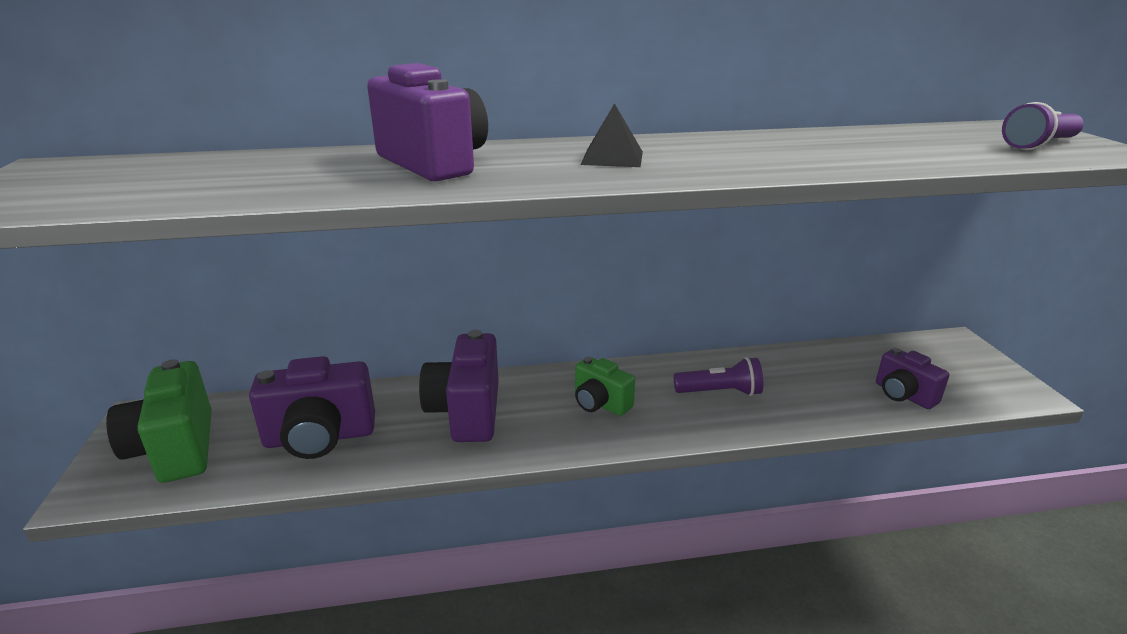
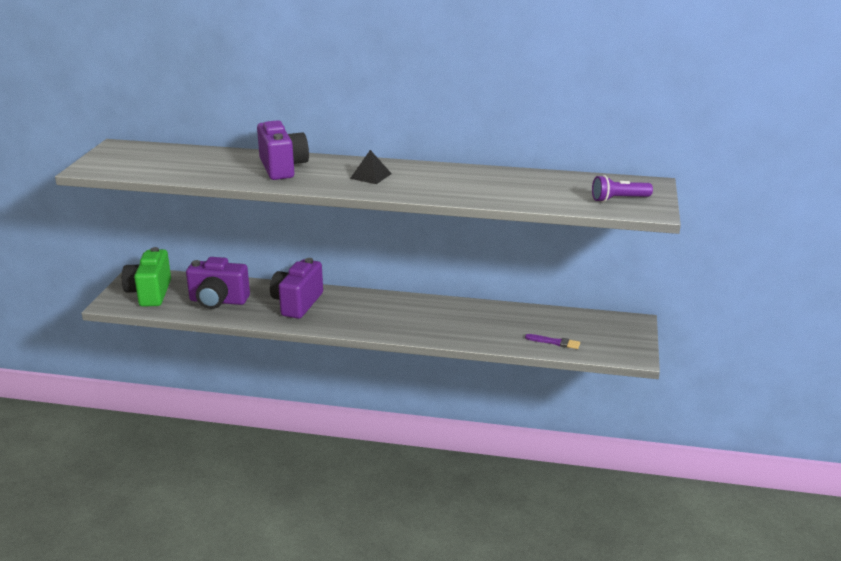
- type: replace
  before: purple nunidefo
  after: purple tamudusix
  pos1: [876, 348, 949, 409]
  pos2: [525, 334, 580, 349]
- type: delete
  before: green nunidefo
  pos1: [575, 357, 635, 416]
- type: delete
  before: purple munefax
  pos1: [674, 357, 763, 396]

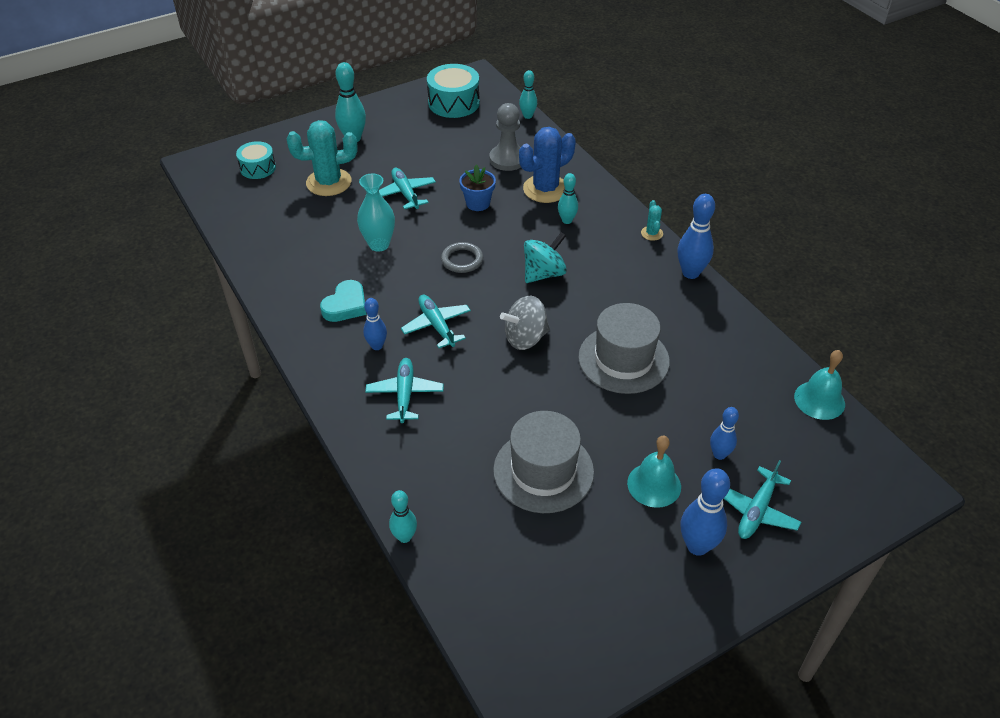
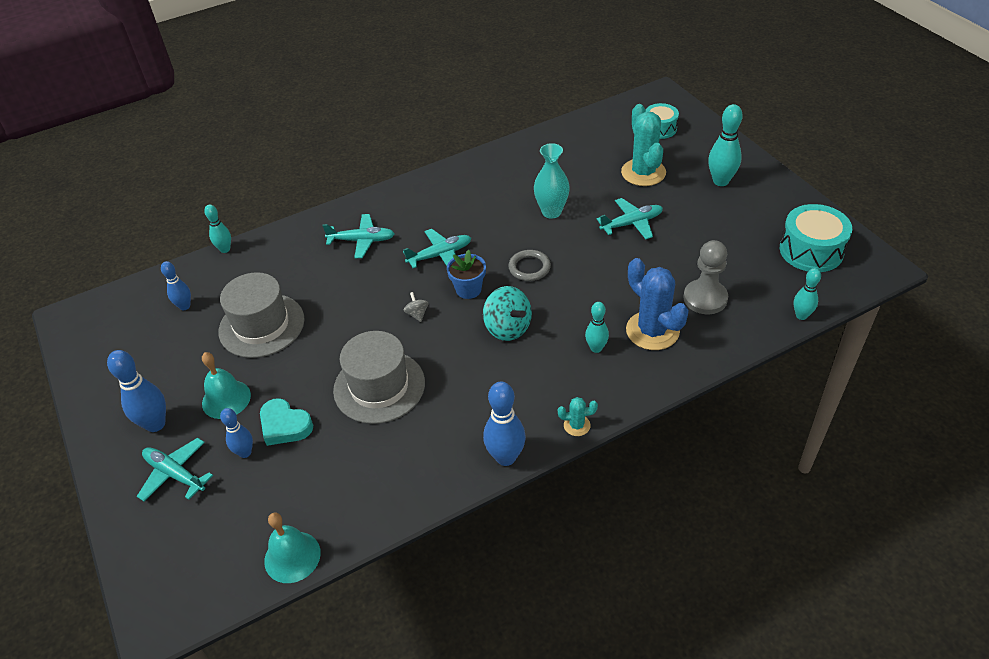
- type: move
  before: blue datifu
  pos1: [363, 298, 387, 350]
  pos2: [161, 261, 191, 310]
- type: move
  before: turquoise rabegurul
  pos1: [320, 280, 367, 322]
  pos2: [260, 398, 313, 446]
- type: resize
  before: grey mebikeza
  pos1: [500, 296, 550, 350]
  pos2: [403, 292, 429, 322]
  scale: 0.5
- type: move
  before: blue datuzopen
  pos1: [459, 164, 496, 211]
  pos2: [447, 250, 486, 299]

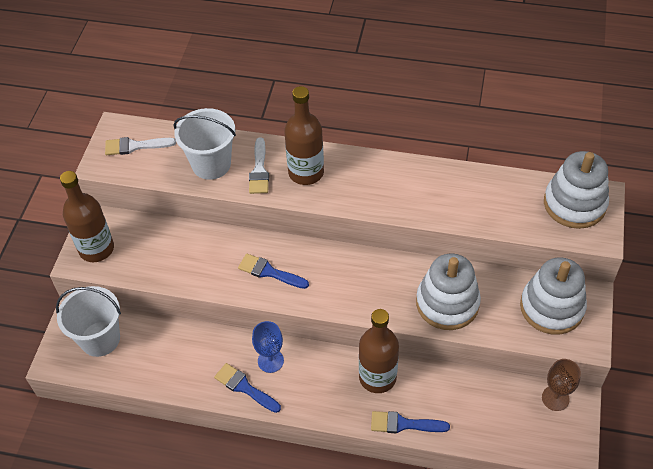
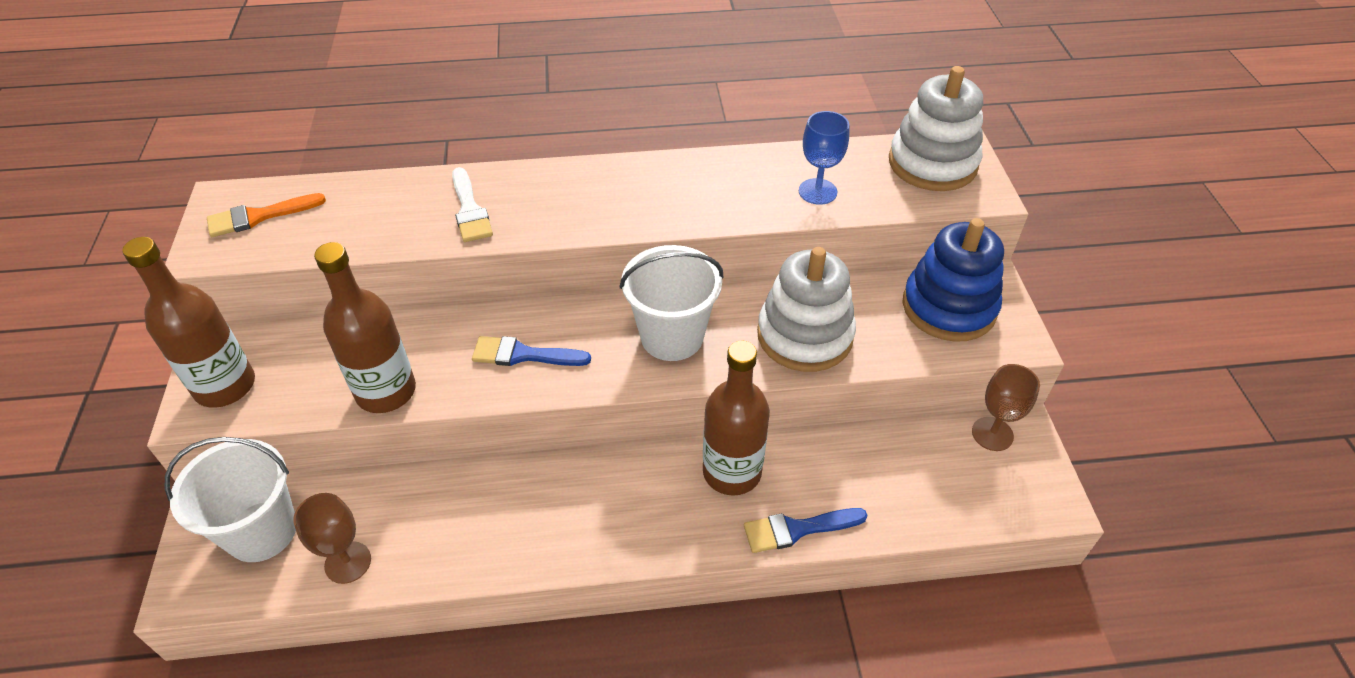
- type: recolor
  before: white tamudusix
  after: orange tamudusix
  pos1: [105, 137, 176, 155]
  pos2: [207, 193, 326, 237]
- type: insert
  after: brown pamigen
  pos2: [293, 493, 371, 584]
- type: move
  before: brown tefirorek
  pos1: [284, 86, 324, 185]
  pos2: [314, 242, 416, 413]
- type: move
  before: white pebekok
  pos1: [173, 108, 236, 180]
  pos2: [619, 245, 724, 361]
- type: move
  before: blue pamigen
  pos1: [252, 321, 284, 373]
  pos2: [799, 111, 849, 205]
- type: recolor
  before: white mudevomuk
  after: blue mudevomuk
  pos1: [520, 257, 587, 334]
  pos2: [903, 218, 1004, 342]
- type: delete
  before: blue tamudusix
  pos1: [214, 363, 281, 413]

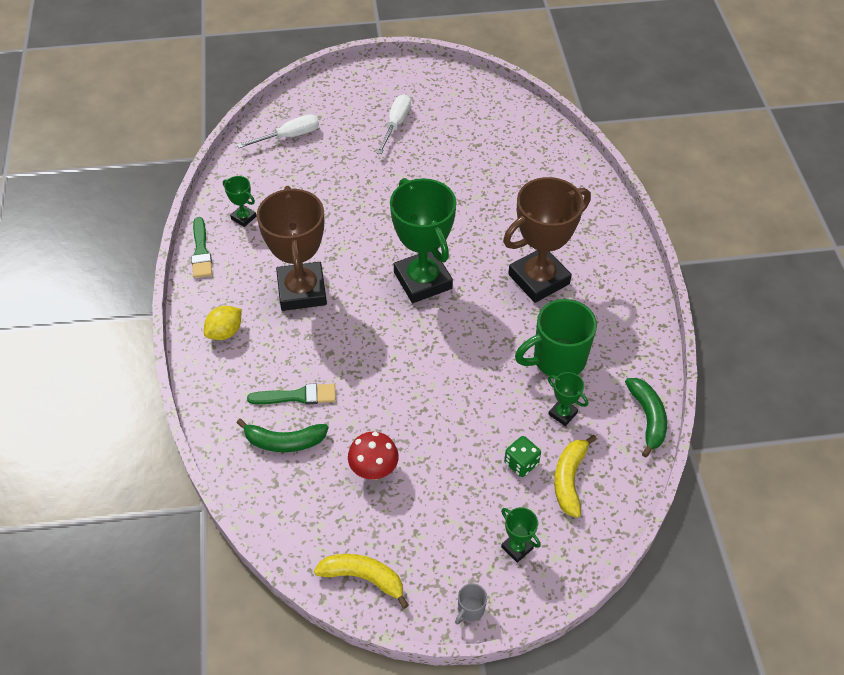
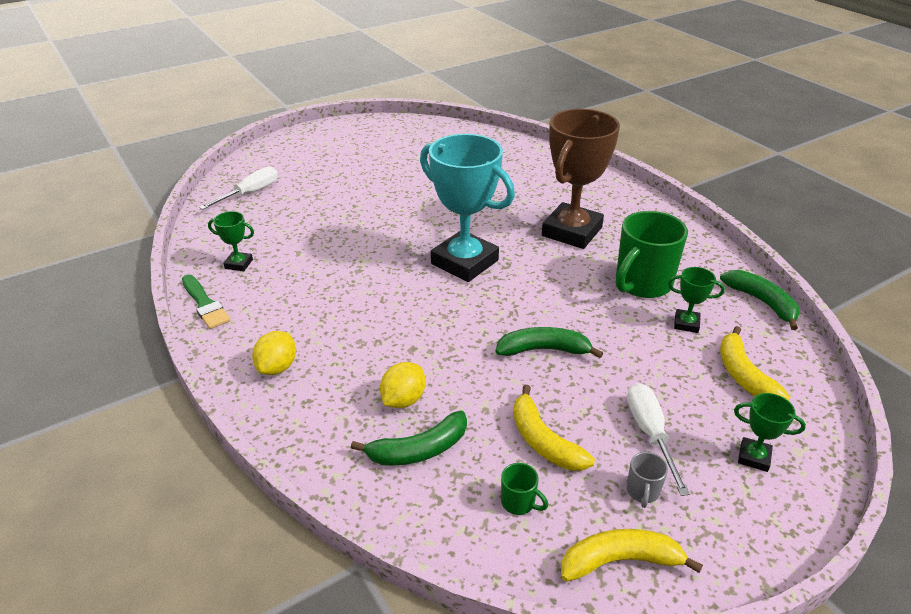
- type: replace
  before: green tamudusix
  after: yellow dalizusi
  pos1: [247, 383, 336, 405]
  pos2: [380, 362, 426, 408]
- type: recolor
  before: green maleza
  after: turquoise maleza
  pos1: [390, 178, 457, 303]
  pos2: [420, 134, 515, 282]
- type: insert
  after: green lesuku
  pos2: [496, 327, 603, 358]
- type: insert
  after: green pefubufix
  pos2: [501, 463, 548, 515]
- type: replace
  before: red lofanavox
  after: yellow lesuku
  pos1: [348, 432, 399, 480]
  pos2: [513, 385, 595, 471]
- type: move
  before: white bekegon
  pos1: [376, 94, 411, 154]
  pos2: [627, 383, 690, 496]
- type: move
  before: grey pefubufix
  pos1: [455, 583, 487, 624]
  pos2: [627, 452, 668, 508]
- type: delete
  before: brown maleza
  pos1: [257, 186, 327, 311]
- type: delete
  before: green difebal
  pos1: [504, 436, 541, 477]

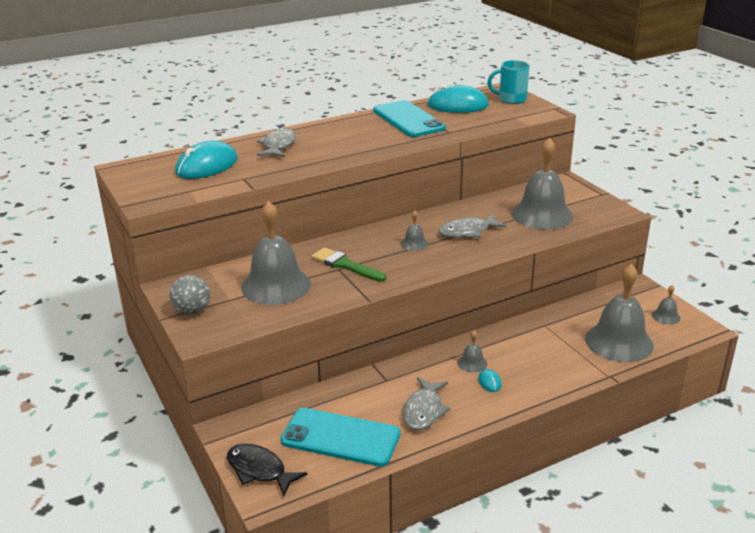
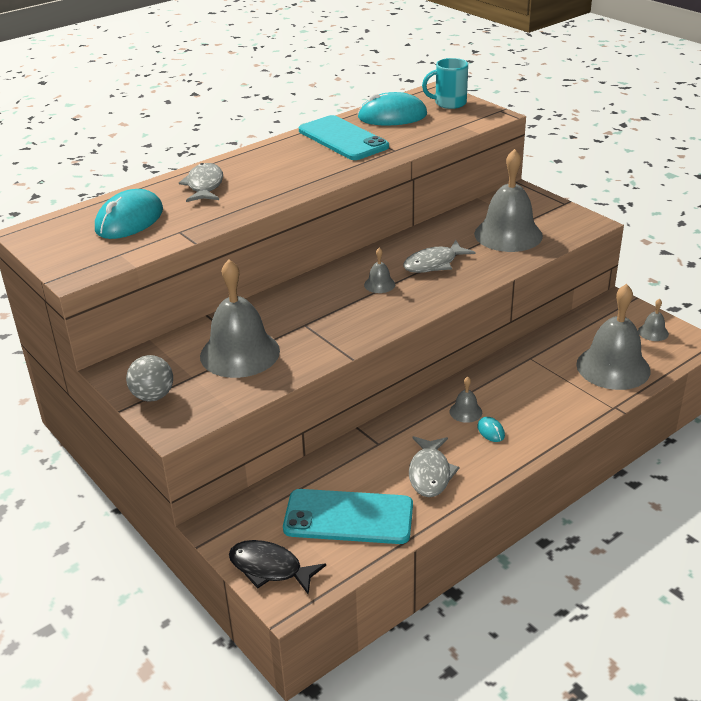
- type: delete
  before: green tamudusix
  pos1: [312, 247, 386, 282]

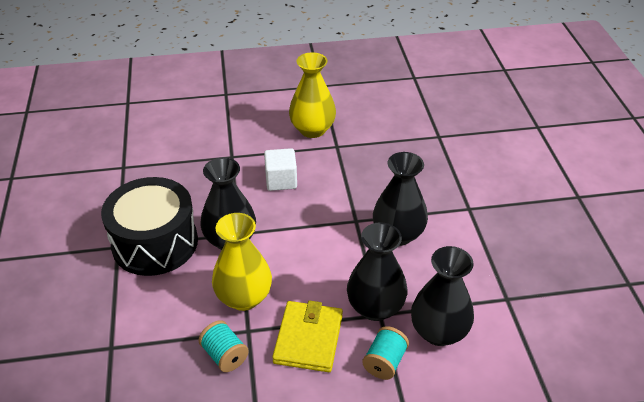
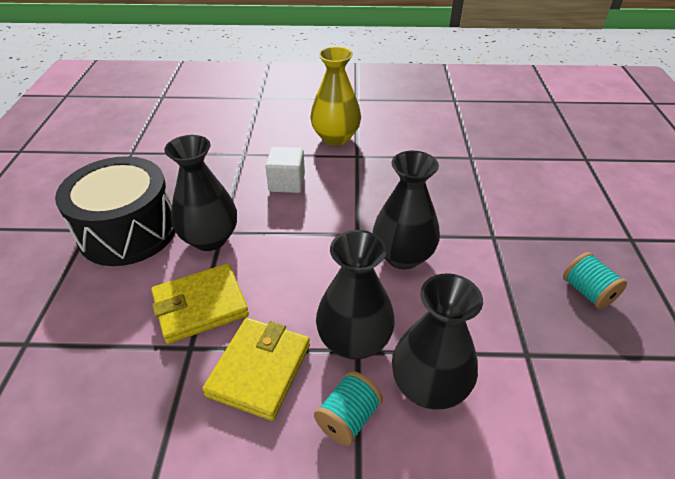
- type: replace
  before: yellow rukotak
  after: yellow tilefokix
  pos1: [212, 213, 272, 311]
  pos2: [151, 263, 249, 344]
- type: move
  before: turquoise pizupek
  pos1: [198, 320, 249, 372]
  pos2: [563, 252, 627, 309]

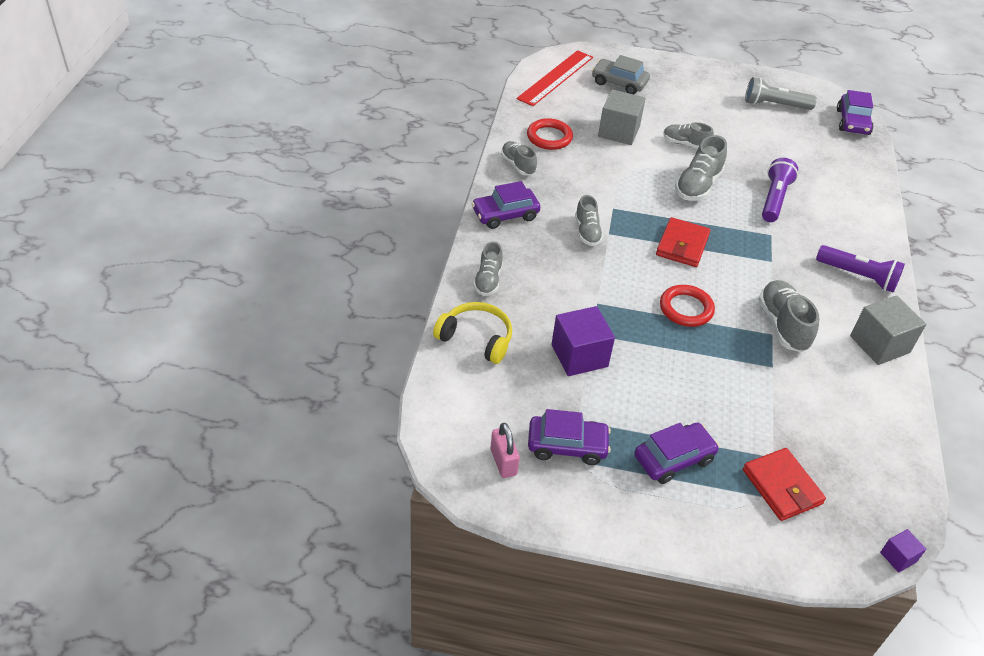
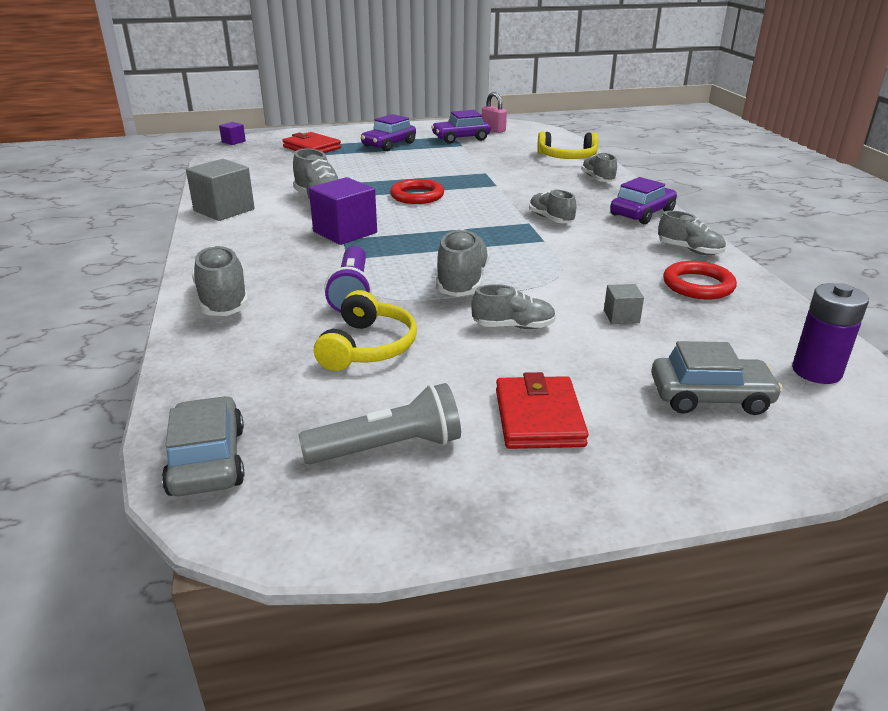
- type: recolor
  before: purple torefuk
  after: grey torefuk
  pos1: [837, 90, 873, 135]
  pos2: [162, 396, 245, 496]
- type: insert
  after: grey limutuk
  pos2: [192, 245, 249, 316]
- type: move
  before: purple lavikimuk
  pos1: [552, 306, 615, 376]
  pos2: [309, 177, 377, 245]
- type: insert
  after: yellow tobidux
  pos2: [314, 290, 417, 371]
- type: move
  before: red tilefokix
  pos1: [656, 217, 710, 267]
  pos2: [496, 372, 589, 449]
- type: resize
  before: grey lavikimuk
  pos1: [598, 89, 646, 145]
  pos2: [604, 284, 644, 324]
  scale: 0.5
- type: replace
  before: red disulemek
  after: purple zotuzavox
  pos1: [517, 50, 593, 106]
  pos2: [792, 283, 869, 384]
- type: delete
  before: purple munefax
  pos1: [816, 245, 905, 293]

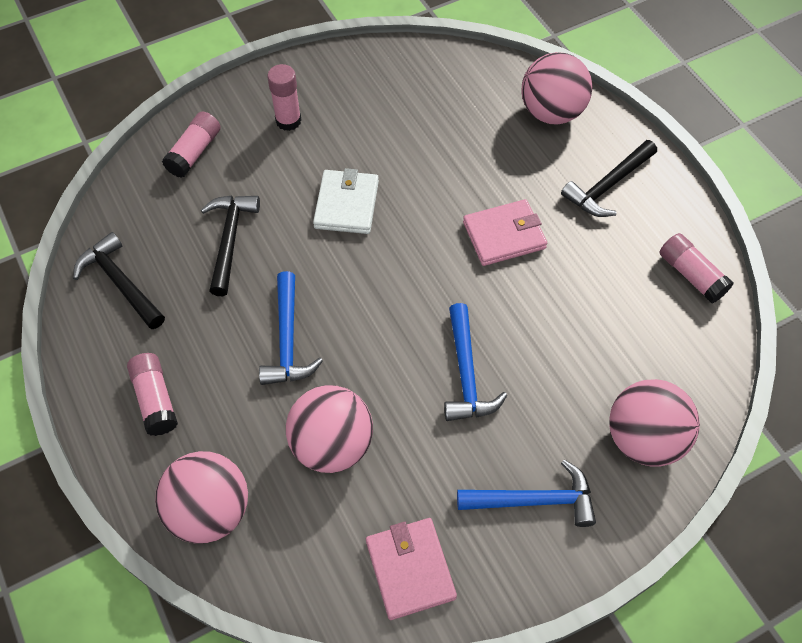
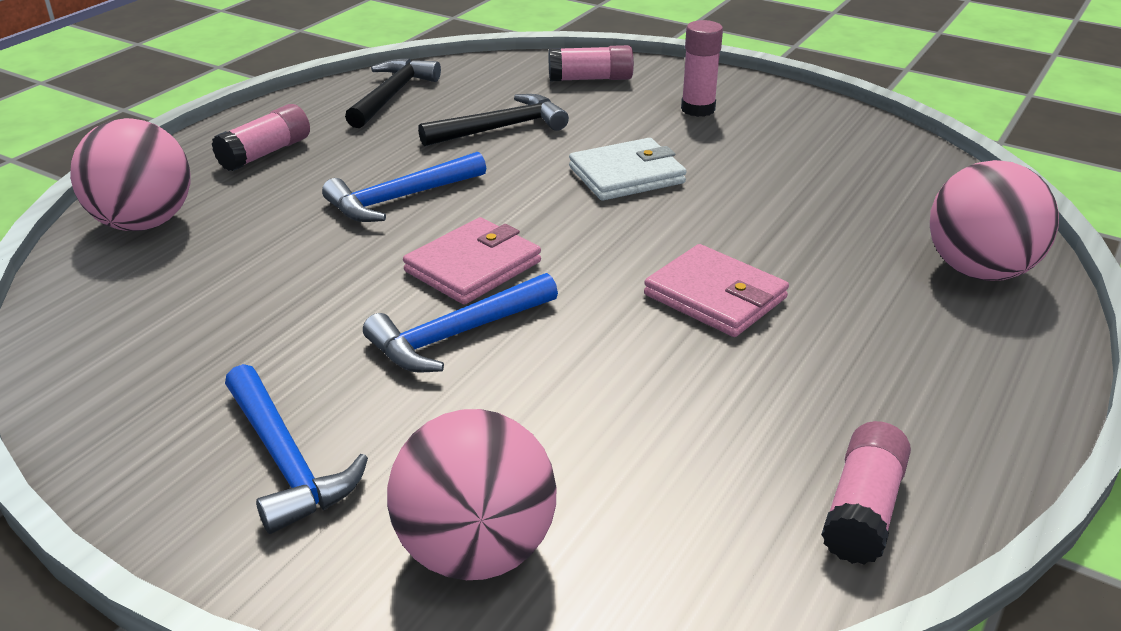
- type: move
  before: pink tilefokix
  pos1: [366, 518, 457, 620]
  pos2: [403, 217, 541, 305]
- type: delete
  before: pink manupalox
  pos1: [286, 385, 373, 473]
- type: delete
  before: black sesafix
  pos1: [561, 140, 657, 217]

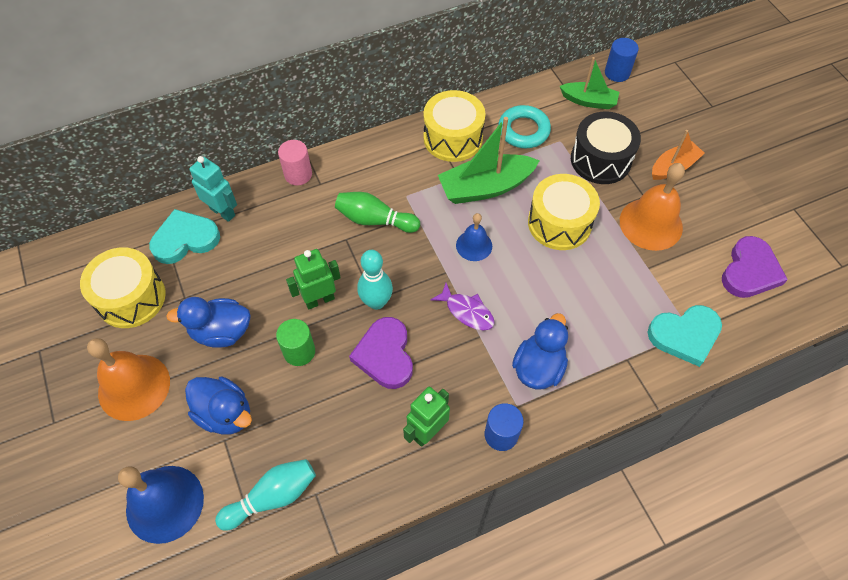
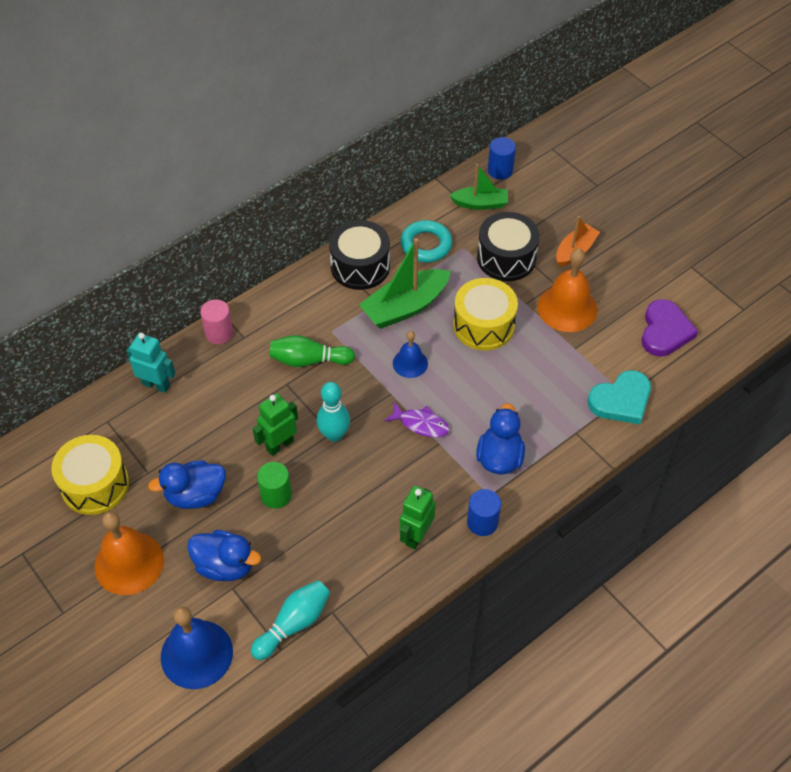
- type: recolor
  before: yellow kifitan
  after: black kifitan
  pos1: [424, 90, 485, 162]
  pos2: [329, 220, 390, 290]
- type: delete
  before: turquoise rabegurul
  pos1: [149, 209, 220, 264]
- type: delete
  before: purple rabegurul
  pos1: [349, 317, 413, 389]

